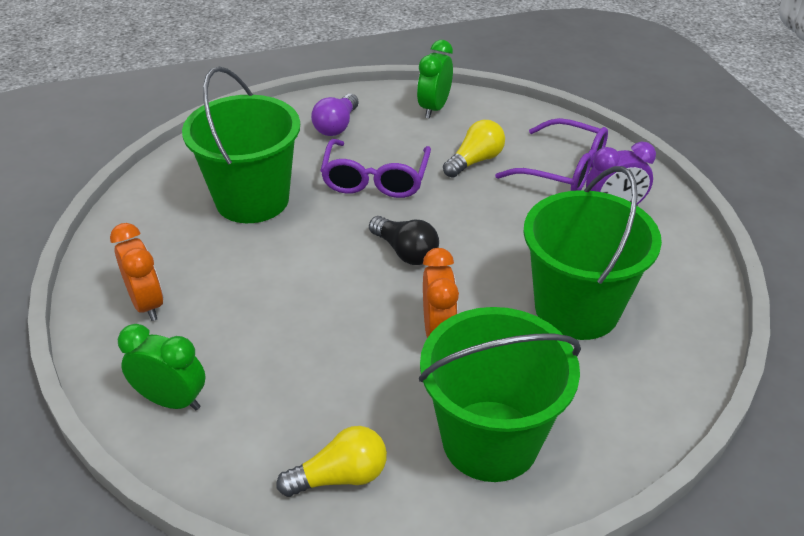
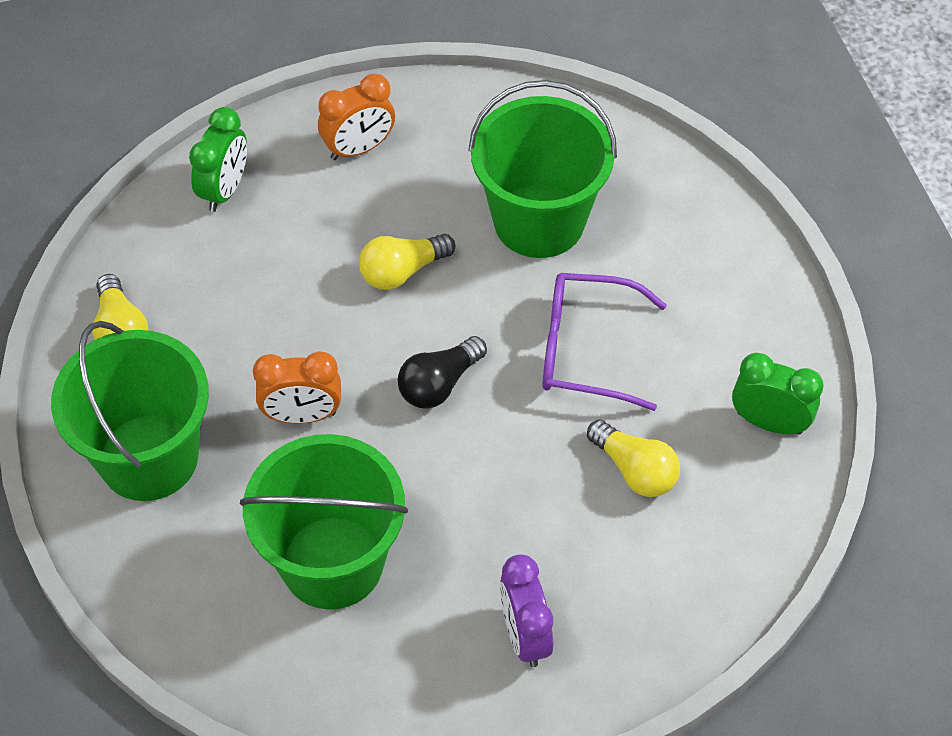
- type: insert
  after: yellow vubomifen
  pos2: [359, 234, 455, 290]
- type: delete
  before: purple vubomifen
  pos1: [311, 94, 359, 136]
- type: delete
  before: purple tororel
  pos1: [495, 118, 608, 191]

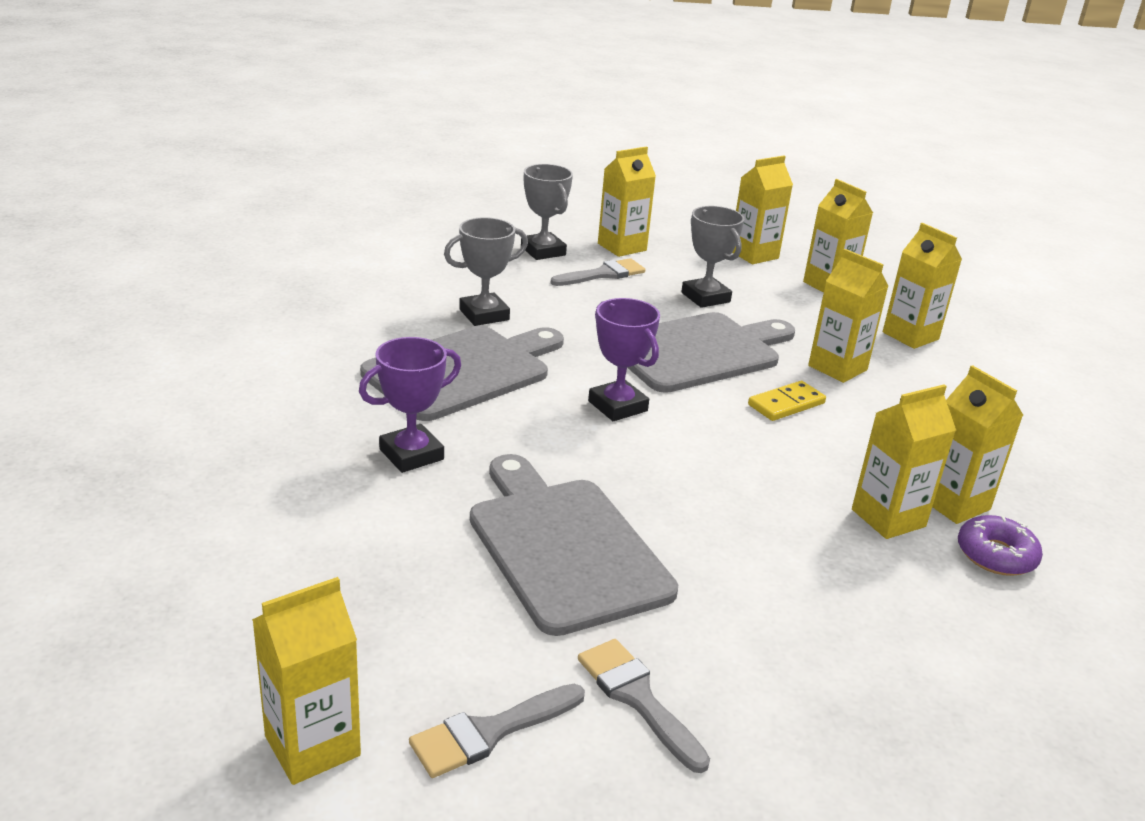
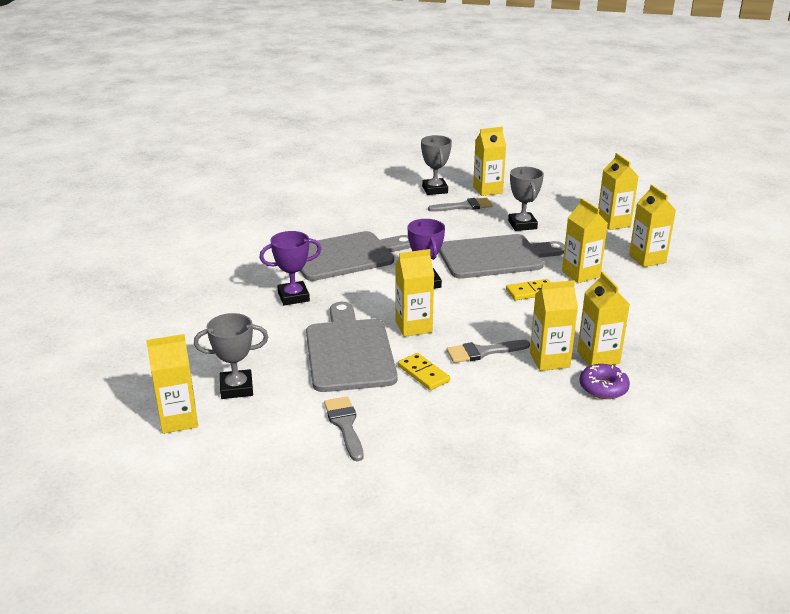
- type: move
  before: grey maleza
  pos1: [444, 217, 528, 326]
  pos2: [194, 313, 268, 399]
- type: move
  before: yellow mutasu
  pos1: [732, 155, 793, 264]
  pos2: [395, 249, 434, 337]
- type: insert
  after: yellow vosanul
  pos2: [398, 353, 450, 390]
- type: move
  before: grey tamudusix
  pos1: [409, 684, 585, 778]
  pos2: [446, 340, 530, 363]

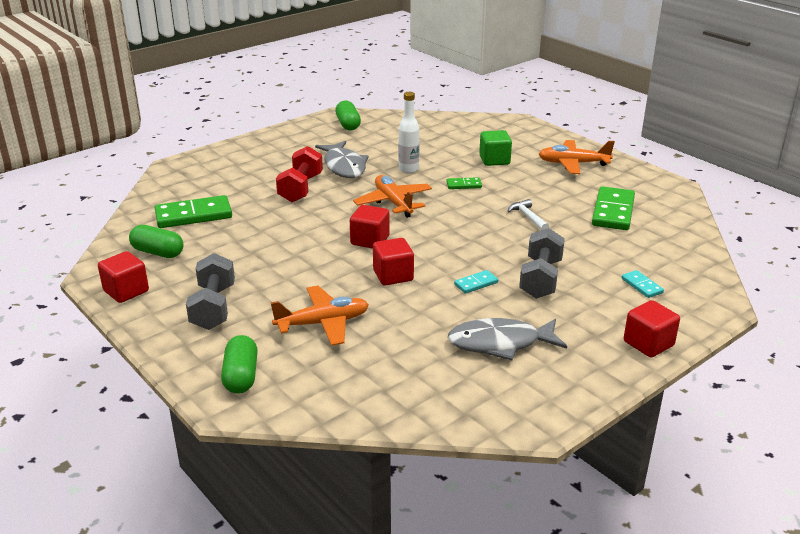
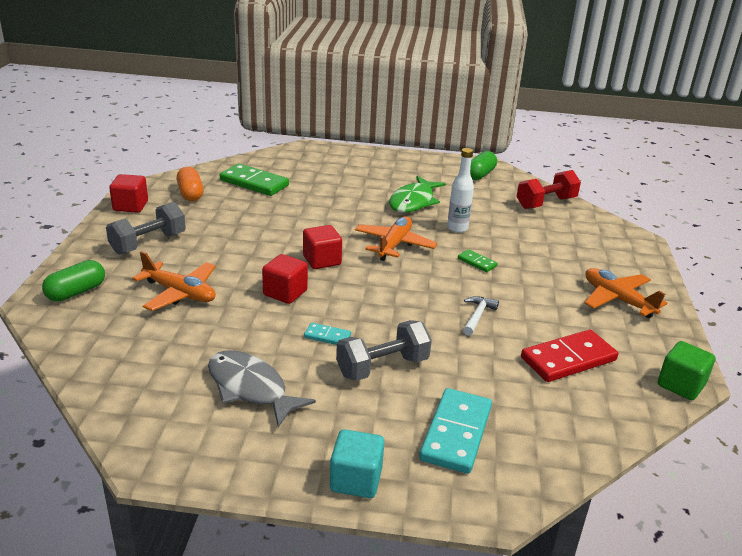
- type: recolor
  before: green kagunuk
  after: orange kagunuk
  pos1: [129, 225, 184, 258]
  pos2: [177, 167, 204, 201]
- type: recolor
  before: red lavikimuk
  after: turquoise lavikimuk
  pos1: [624, 300, 680, 357]
  pos2: [330, 429, 384, 498]
- type: recolor
  before: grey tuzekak
  after: green tuzekak
  pos1: [315, 141, 368, 178]
  pos2: [389, 176, 446, 213]
- type: resize
  before: turquoise vosanul
  pos1: [621, 270, 664, 298]
  pos2: [419, 388, 492, 474]
  scale: 2.02
- type: move
  before: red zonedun
  pos1: [276, 146, 323, 202]
  pos2: [516, 170, 581, 209]
- type: recolor
  before: green vosanul
  after: red vosanul
  pos1: [592, 186, 635, 230]
  pos2: [521, 329, 618, 382]
- type: move
  before: green lavikimuk
  pos1: [479, 130, 512, 166]
  pos2: [658, 341, 715, 400]

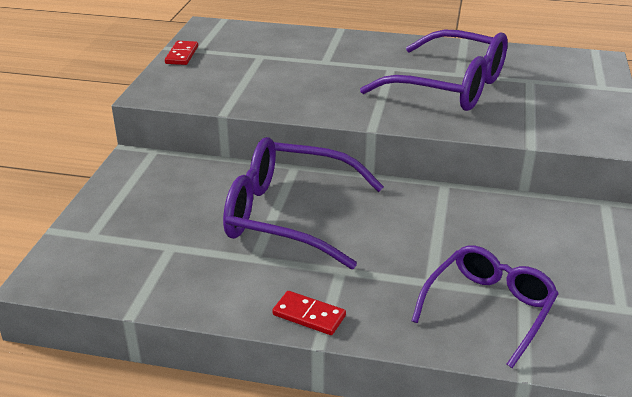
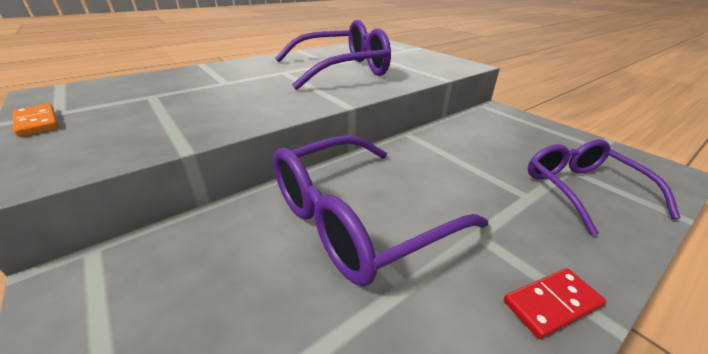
- type: recolor
  before: red vosanul
  after: orange vosanul
  pos1: [165, 41, 198, 65]
  pos2: [13, 104, 59, 137]

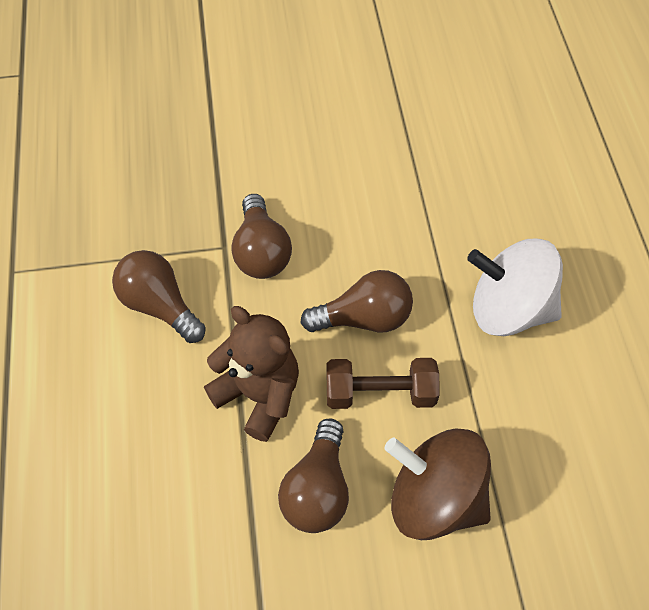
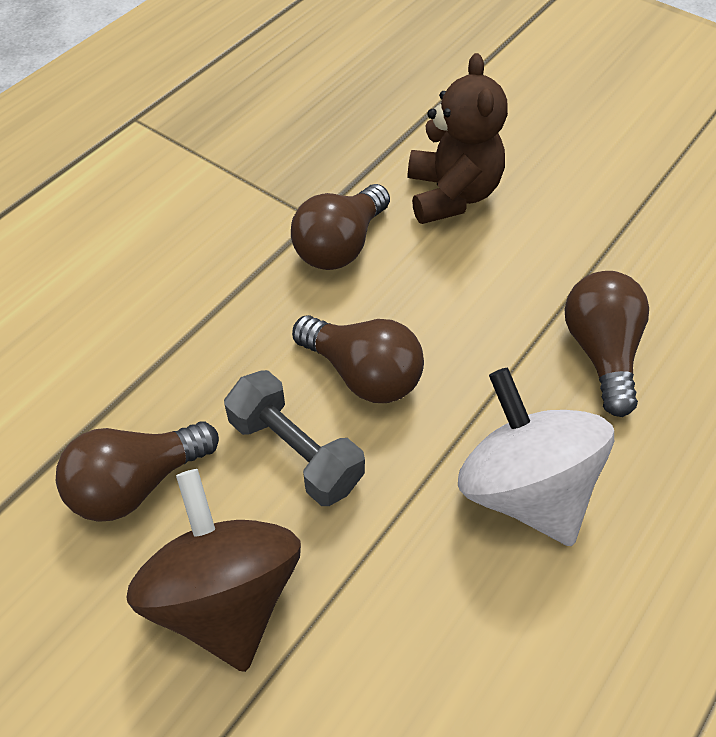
- type: recolor
  before: brown zonedun
  after: grey zonedun
  pos1: [327, 358, 440, 409]
  pos2: [224, 370, 365, 506]
- type: move
  before: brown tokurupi
  pos1: [204, 306, 299, 442]
  pos2: [408, 53, 508, 224]
- type: move
  before: brown vubomifen
  pos1: [112, 250, 206, 343]
  pos2: [564, 271, 649, 417]

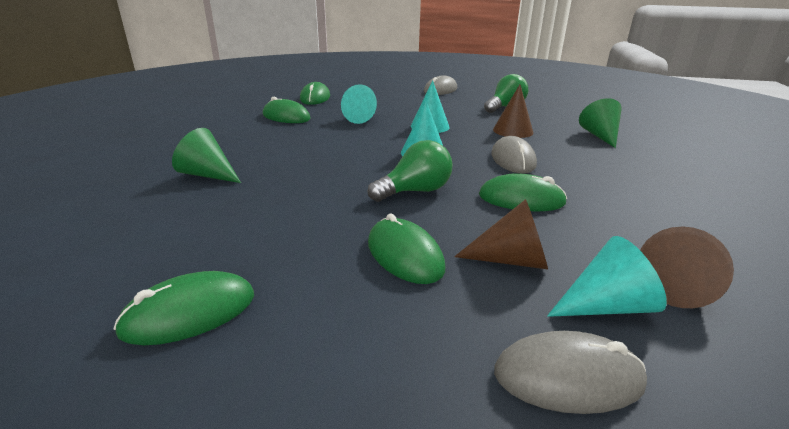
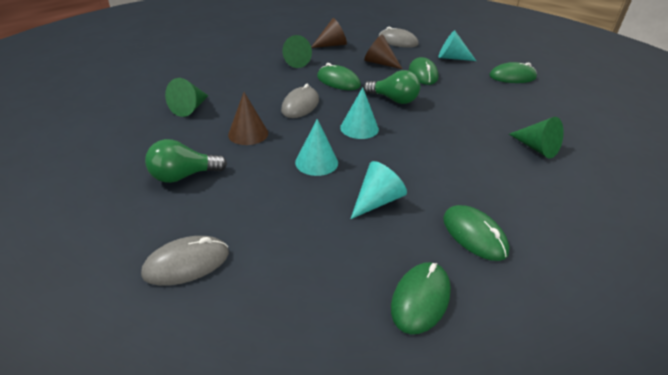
- type: insert
  after: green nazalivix
  pos2: [283, 35, 312, 68]
- type: rotate
  before: green vubomifen
  pos1: [368, 140, 453, 202]
  pos2: [363, 70, 420, 104]
  turn: -150
- type: move
  before: turquoise nazalivix
  pos1: [547, 236, 667, 317]
  pos2: [438, 30, 476, 61]

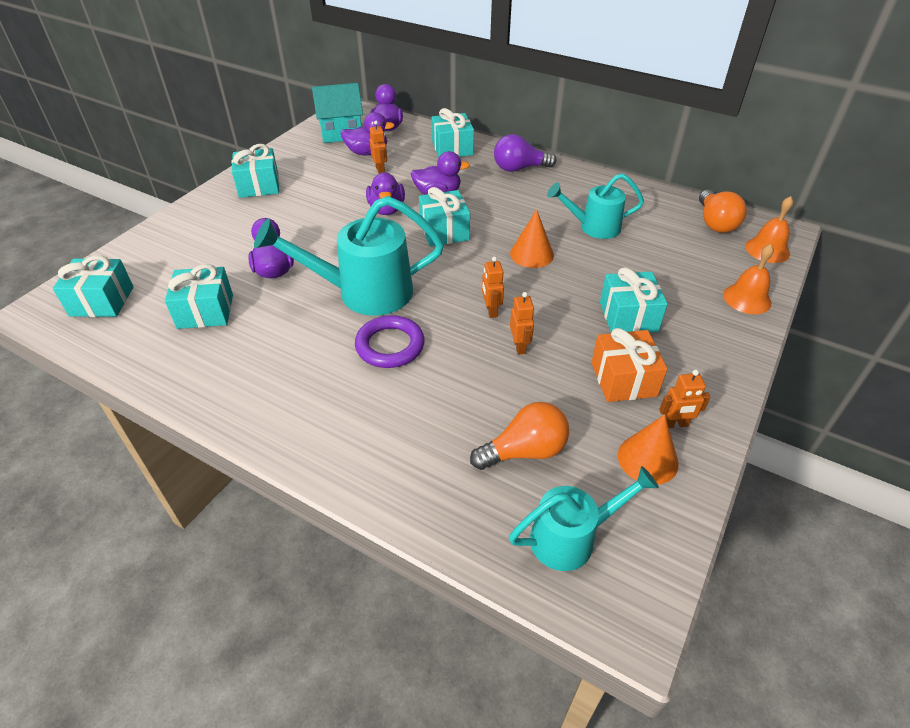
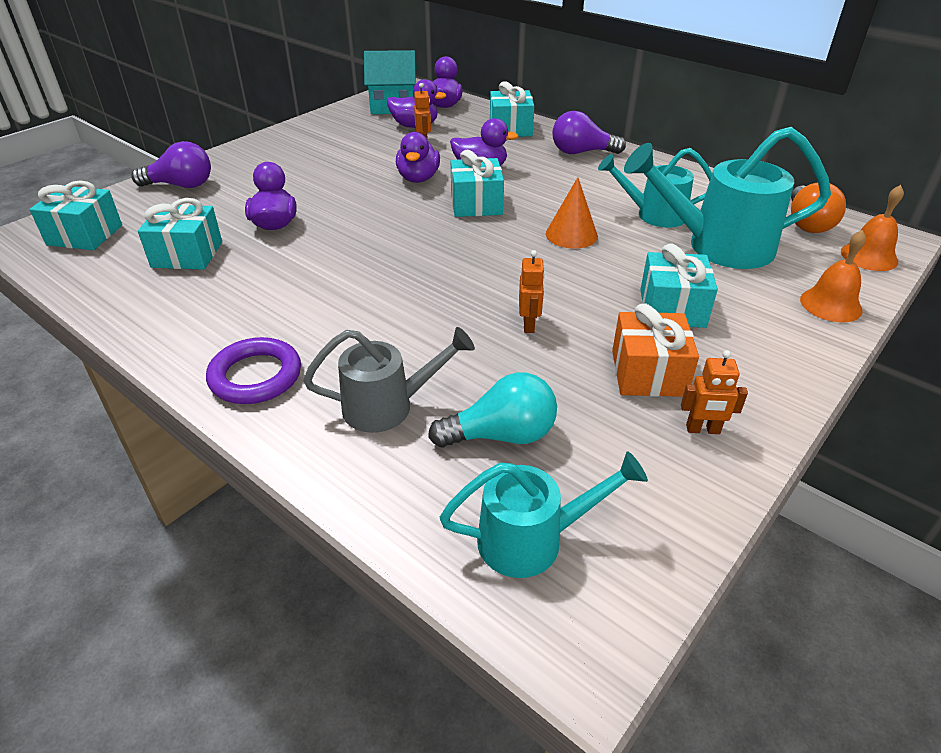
- type: insert
  after: purple vubomifen
  pos2: [131, 141, 211, 188]
- type: move
  before: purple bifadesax
  pos1: [355, 315, 425, 368]
  pos2: [206, 337, 301, 404]
- type: insert
  after: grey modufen
  pos2: [303, 327, 475, 433]
- type: recolor
  before: orange vubomifen
  after: turquoise vubomifen
  pos1: [470, 402, 569, 470]
  pos2: [428, 372, 557, 448]
- type: move
  before: turquoise modufen
  pos1: [254, 196, 444, 316]
  pos2: [624, 127, 831, 269]
- type: delete
  before: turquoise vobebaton
  pos1: [231, 144, 279, 198]
- type: delete
  before: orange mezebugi
  pos1: [482, 257, 504, 318]
- type: delete
  before: orange nazalivix
  pos1: [618, 415, 679, 485]

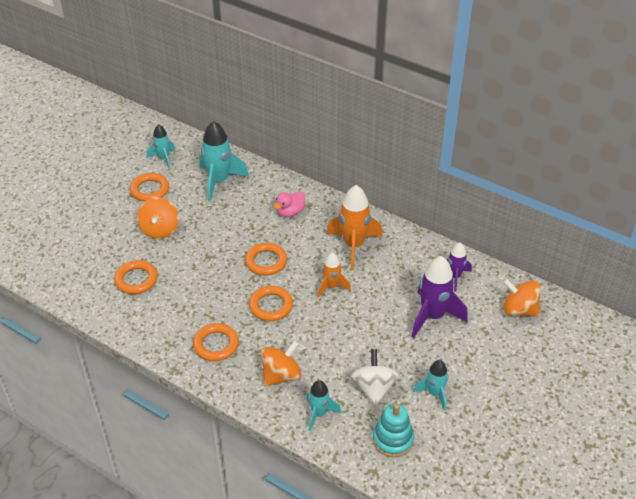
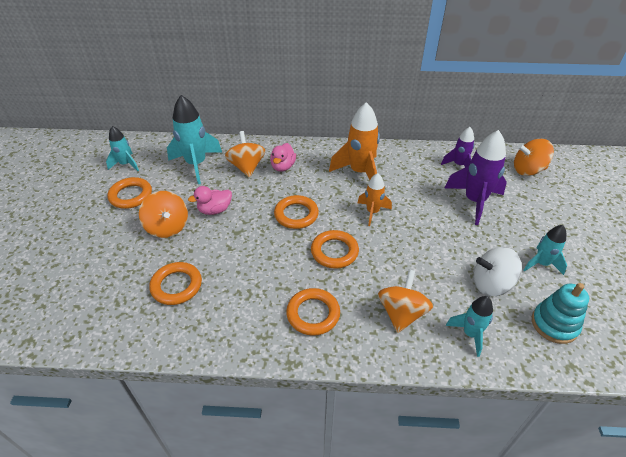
- type: insert
  after: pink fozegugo
  pos2: [188, 186, 232, 215]
- type: insert
  after: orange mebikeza
  pos2: [225, 131, 266, 178]
- type: rotate
  before: white mebikeza
  pos1: [350, 349, 399, 406]
  pos2: [474, 247, 522, 296]
  turn: -60

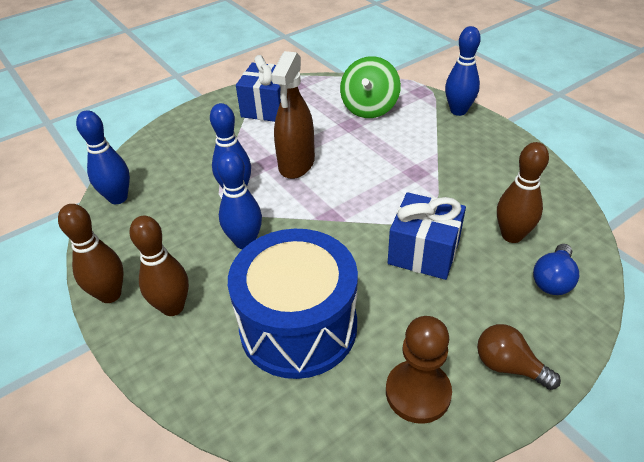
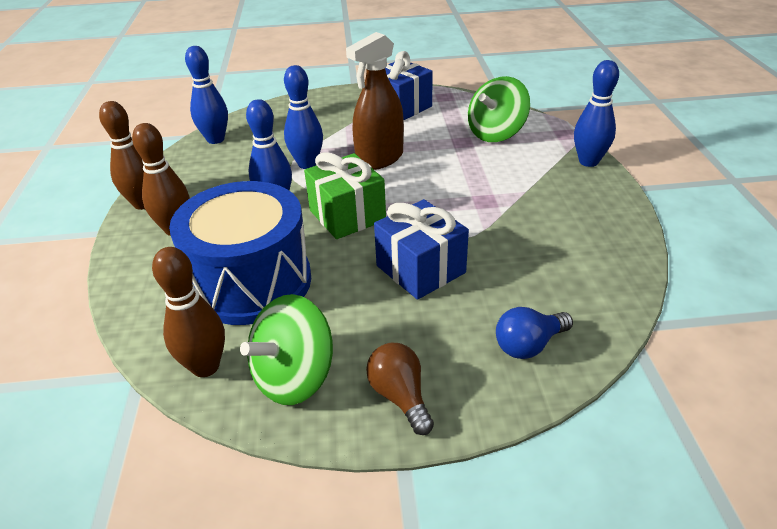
- type: move
  before: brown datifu
  pos1: [497, 142, 549, 243]
  pos2: [152, 247, 225, 377]
- type: replace
  before: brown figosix
  after: green mebikeza
  pos1: [386, 316, 452, 424]
  pos2: [240, 294, 333, 405]
- type: insert
  after: green vobebaton
  pos2: [304, 152, 386, 239]

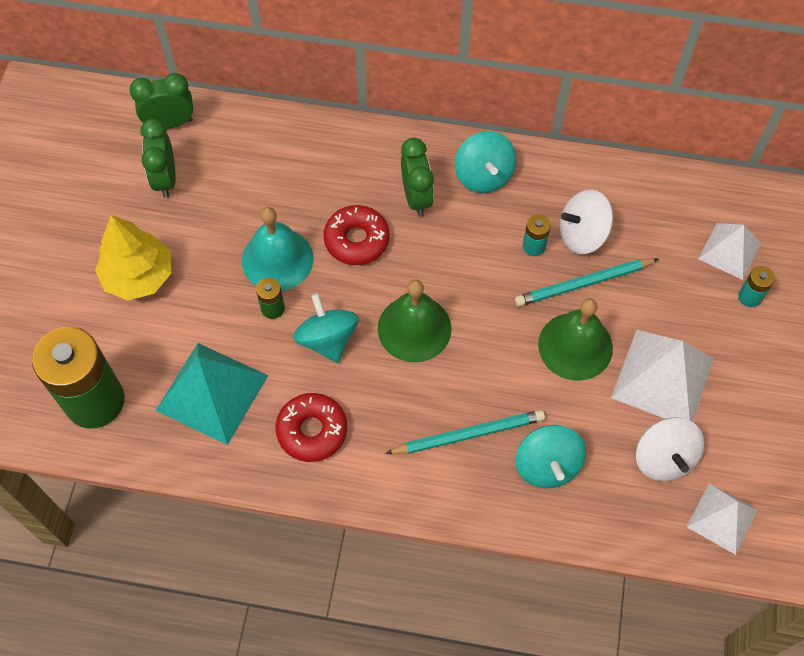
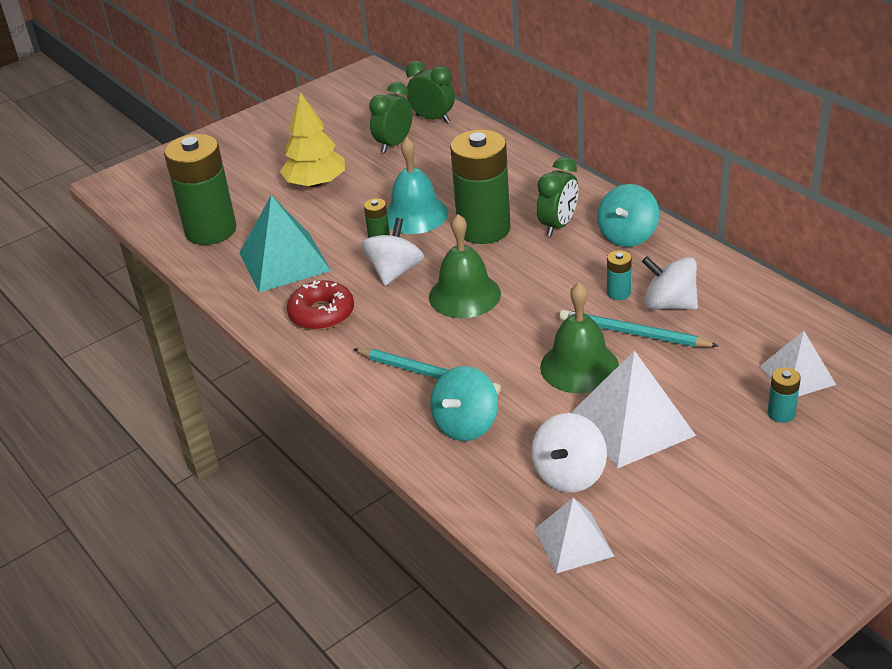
- type: recolor
  before: turquoise mebikeza
  after: white mebikeza
  pos1: [293, 293, 359, 363]
  pos2: [361, 218, 424, 286]
- type: replace
  before: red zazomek
  after: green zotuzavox
  pos1: [324, 205, 390, 265]
  pos2: [450, 129, 511, 244]

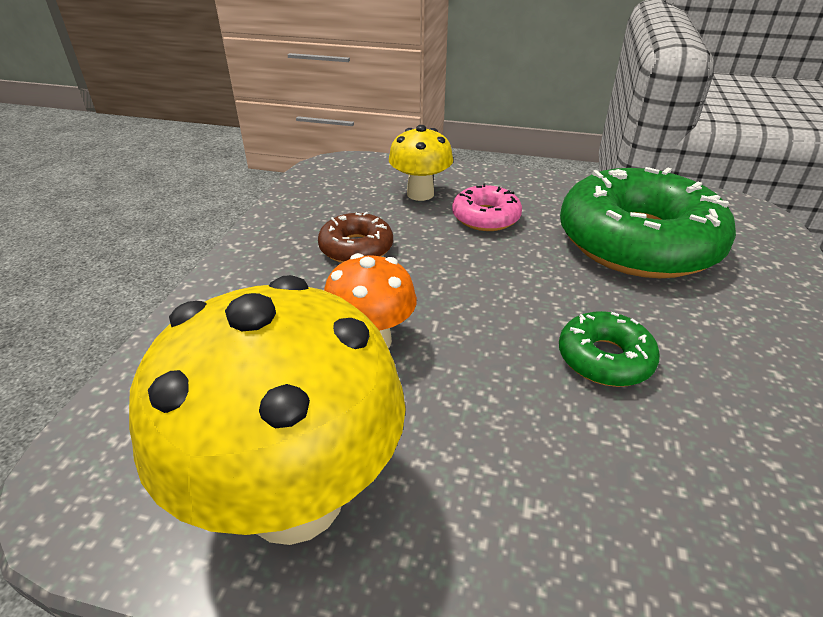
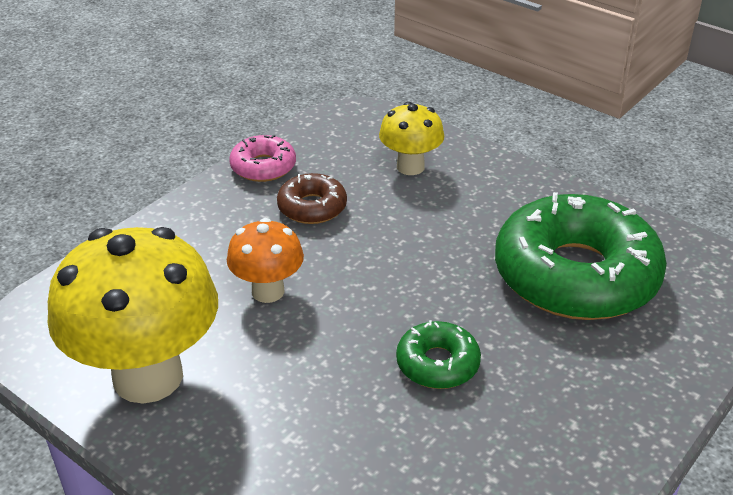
- type: move
  before: pink zazomek
  pos1: [452, 183, 522, 231]
  pos2: [229, 135, 296, 182]

